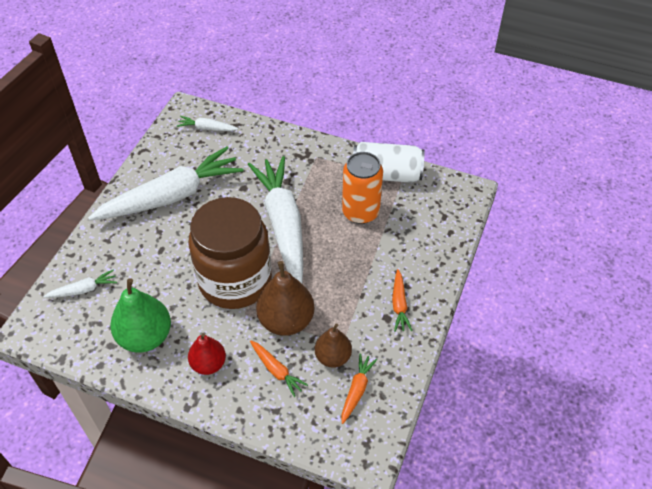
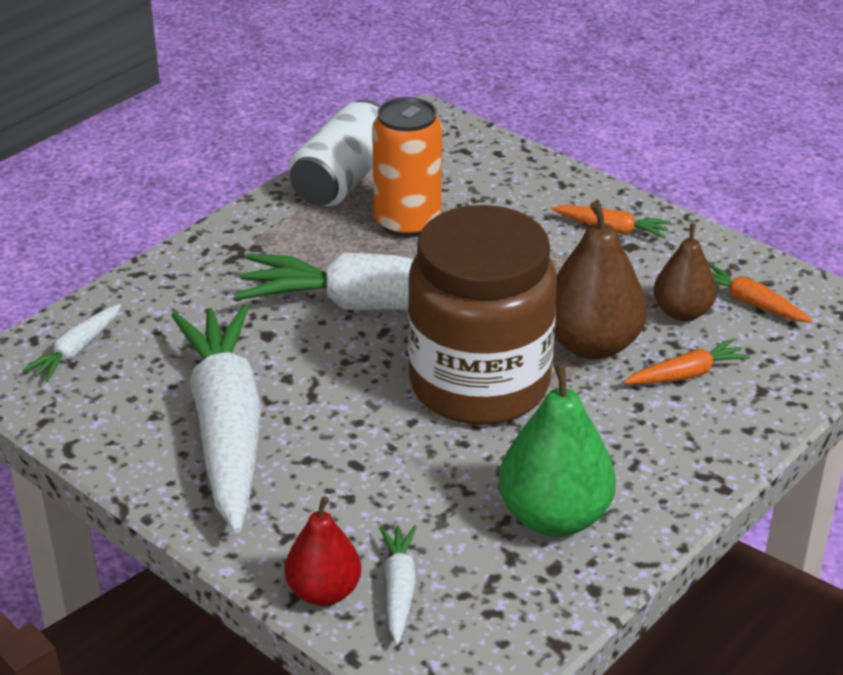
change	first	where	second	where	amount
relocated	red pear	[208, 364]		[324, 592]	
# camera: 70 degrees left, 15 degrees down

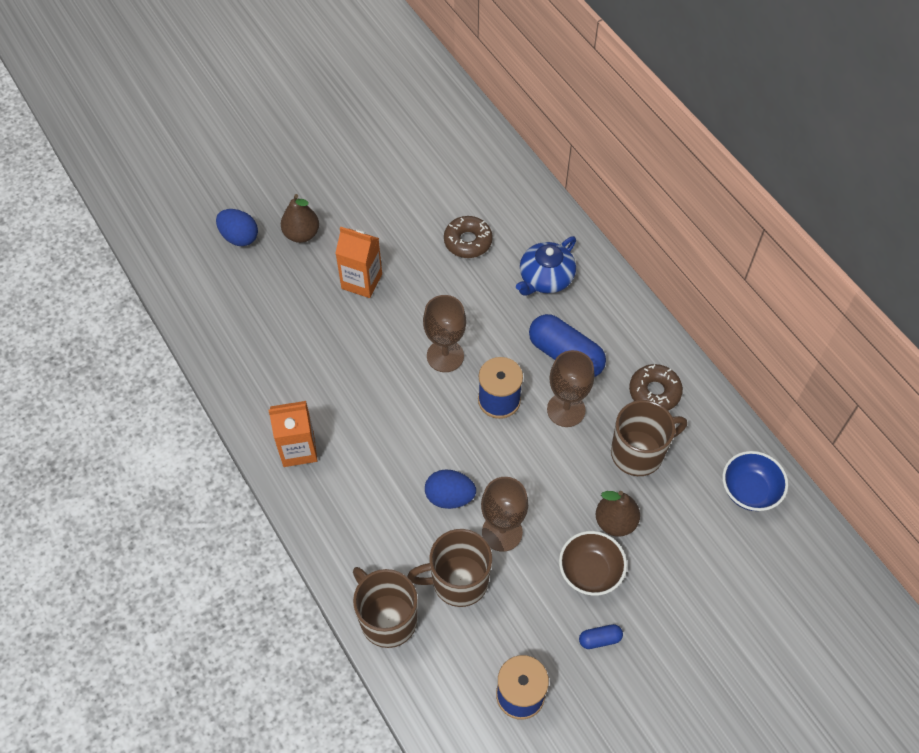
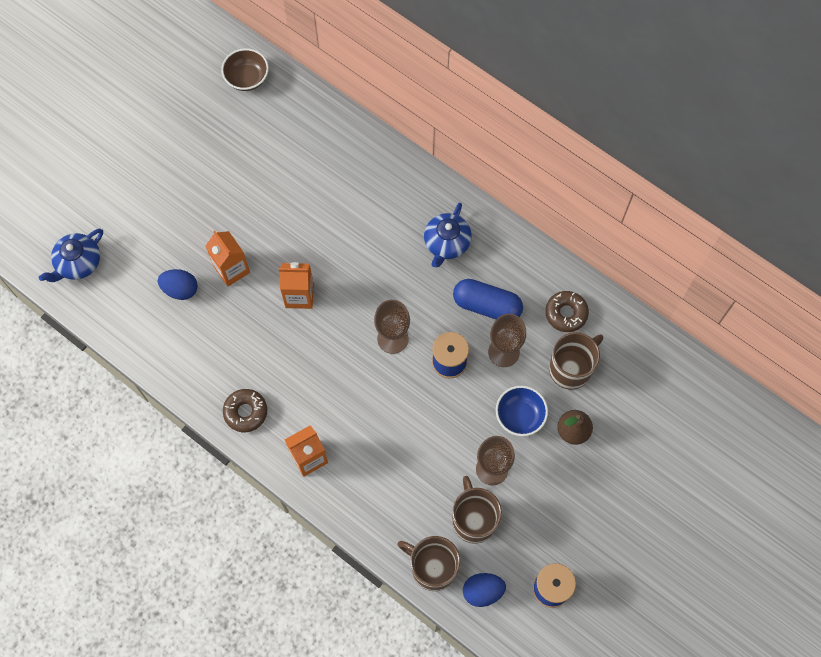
change	first	where	second	where	amount
exchanged	brown pear	[302, 234]	orange carton	[232, 269]	
relocated	brown donut	[468, 241]		[245, 412]	
relocated	blue bowl	[749, 490]		[520, 416]	
relocated	blue egg	[449, 497]		[482, 591]	
spun	brown mug	[458, 581]		[473, 519]	105 degrees clockwise
relocated	brown bowl	[590, 571]		[247, 78]	
missing	blue capsule	[599, 639]			
appeared			blue teapot	[78, 263]	
# camera: 20 degrees left, 10 degrees up

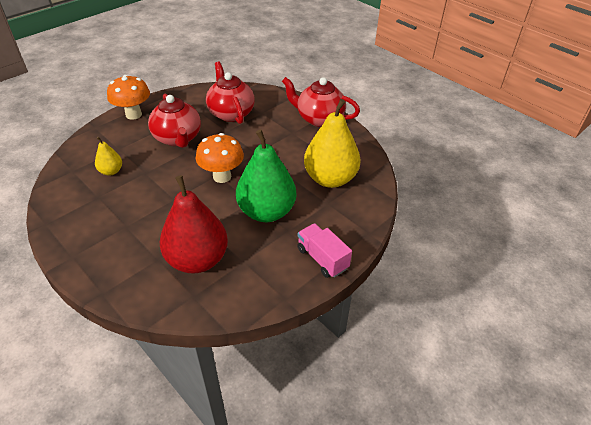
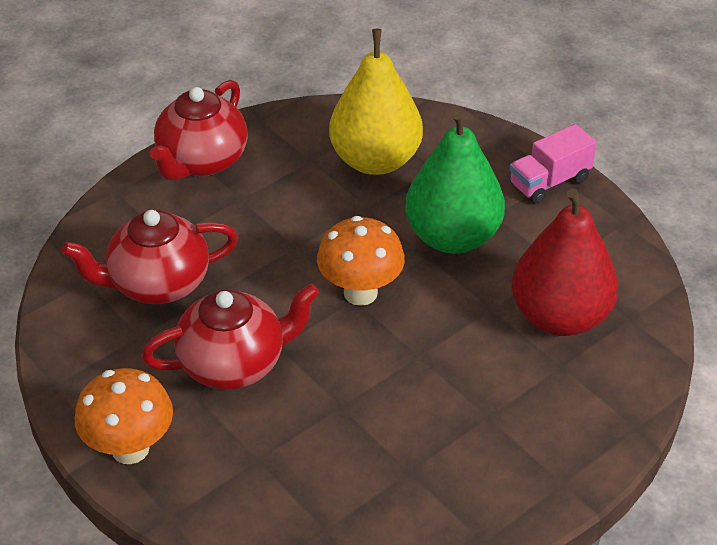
change	first	where	second	where	amount
missing	yellow pear	[111, 171]			
# camera: 85 degrees left, 0 degrees up

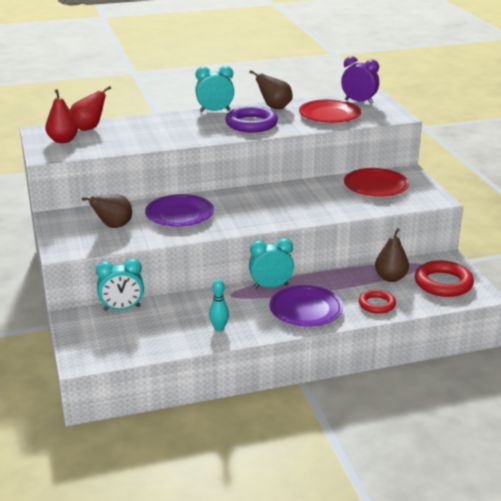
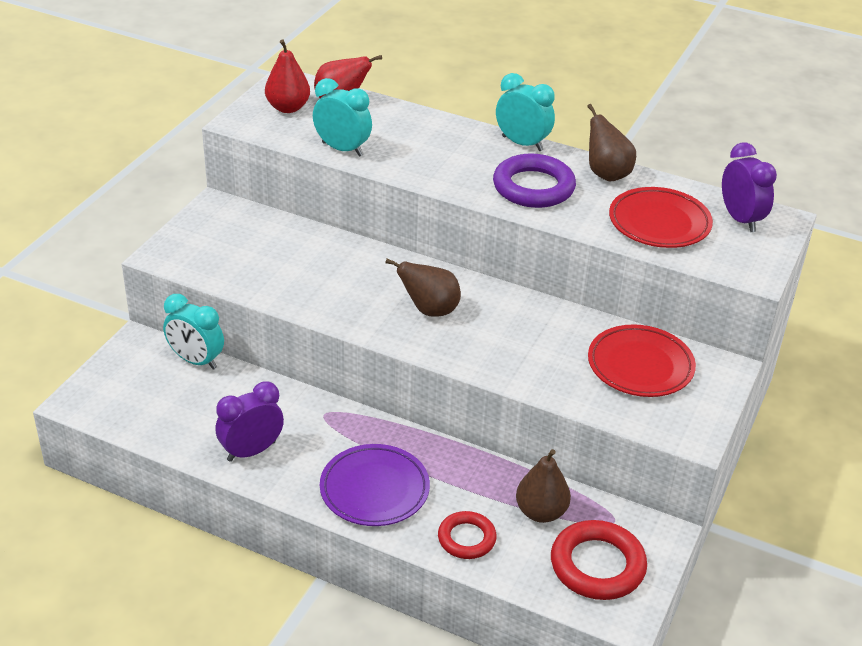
change	first	where	second	where	amount
relocated	brown pear	[113, 226]		[429, 310]	
missing	purple plate	[179, 215]			
relocated	turquoise clock	[271, 286]		[342, 149]	
exchanged	turquoise bowling pin	[219, 328]	purple clock	[251, 451]	
# camera: 40 degrees right, 10 degrees up

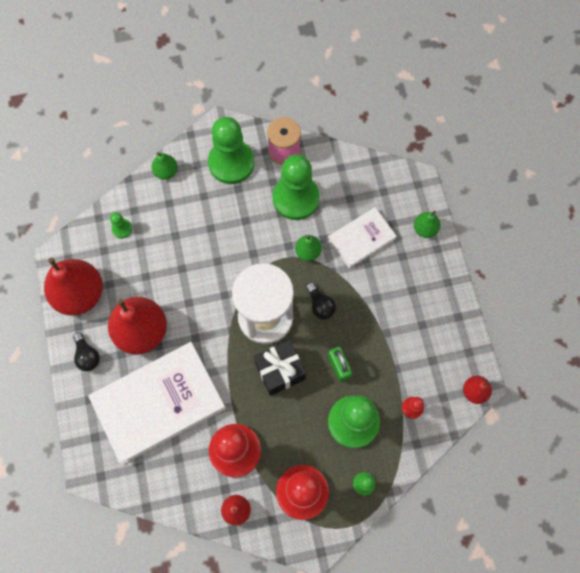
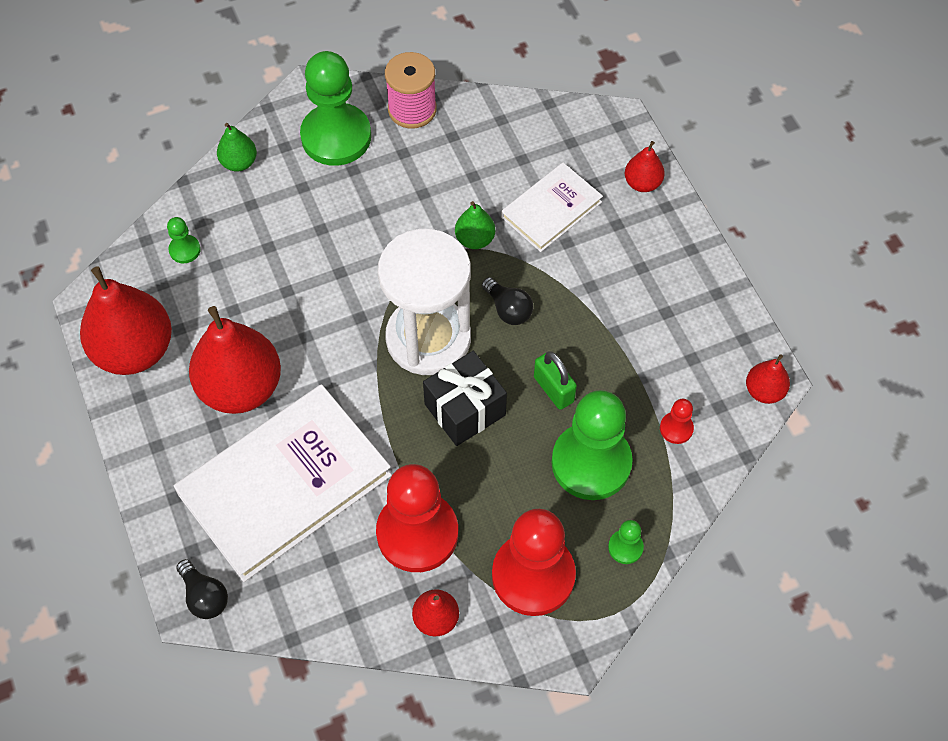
change	first	where	second	where	amount
missing	green pawn	[296, 198]			
colour	green pear	[425, 229]	red pear	[642, 183]	
relocated	black light bulb	[87, 356]		[204, 596]	
# camera: 10 degrees left, 10 degrees down

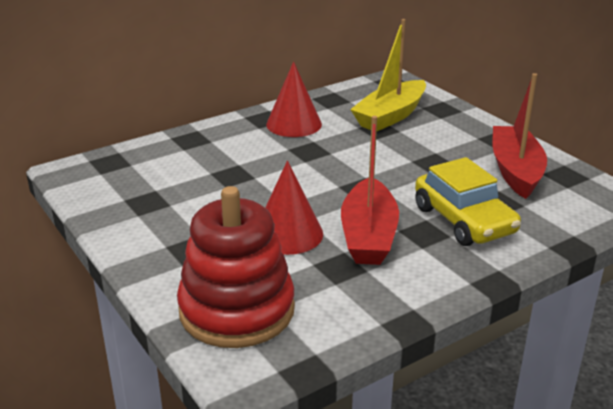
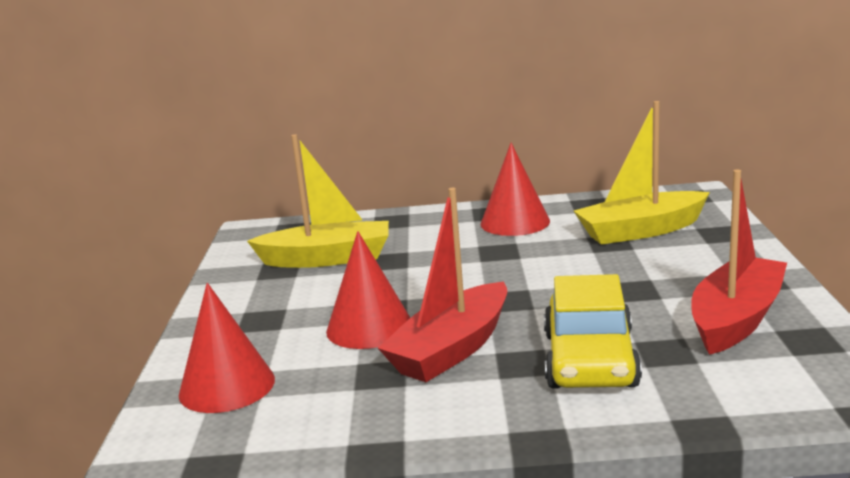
change	first	where	second	where	amount
exchanged	red stacking toy	[237, 310]	red cone	[227, 386]	
appeared			yellow boat	[327, 258]	
# camera: 35 degrees right, 10 degrees down

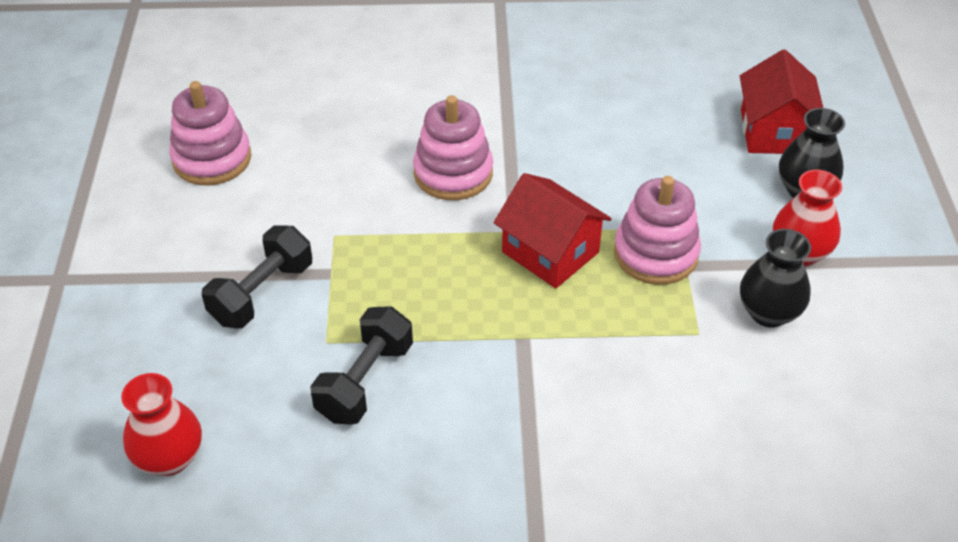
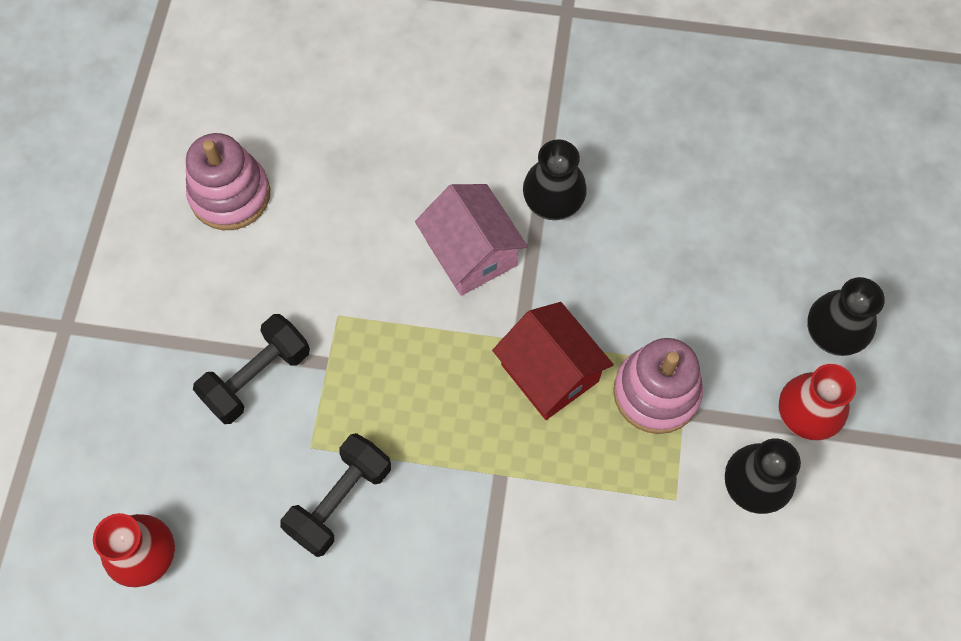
change	first	where	second	where	amount
missing	red house	[774, 132]			
exchanged	pink stacking toy	[453, 173]	pink house	[471, 253]	
appeared			black vase	[552, 203]	
# camera: 10 degrees right, 20 degrees up

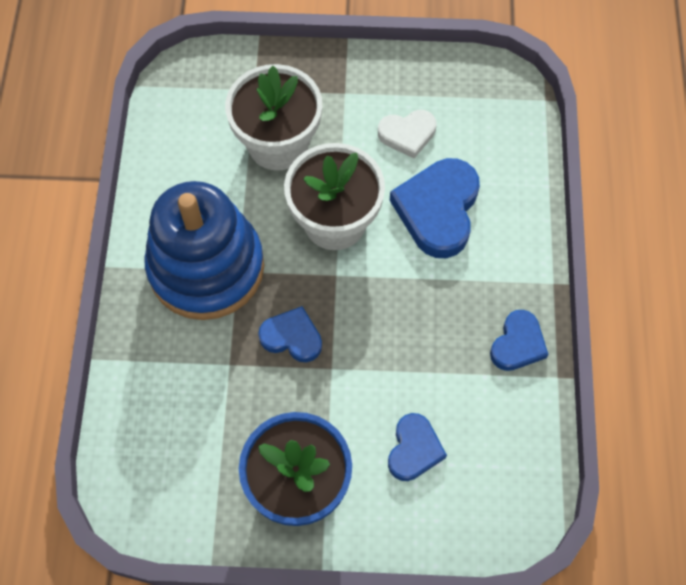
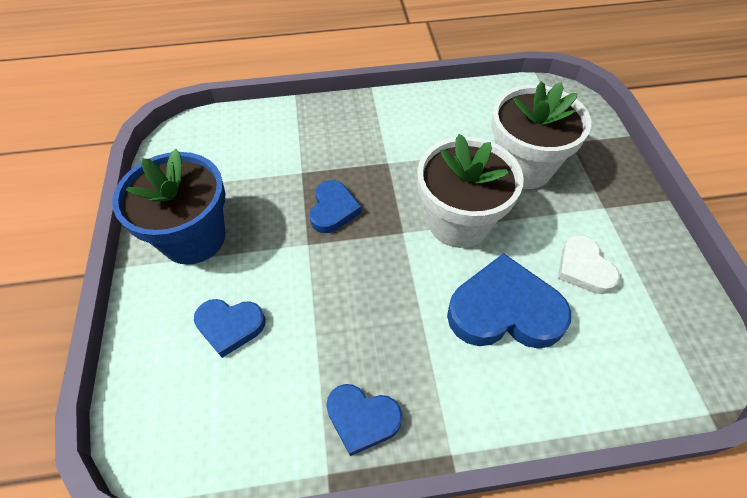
change	first	where	second	where	amount
missing	blue stacking toy	[206, 267]			
# camera: 80 degrees right, 10 degrees down

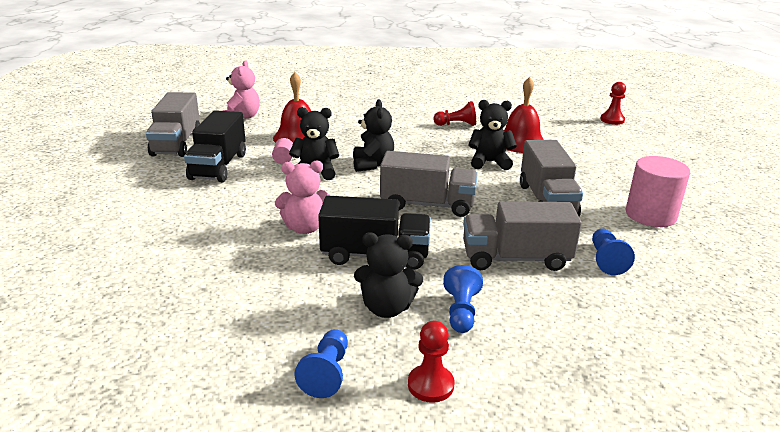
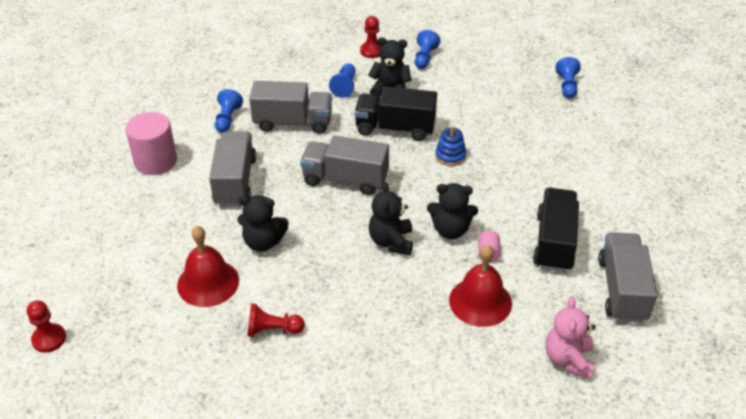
change	first	where	second	where	amount
exchanged	pink teddy bear	[305, 228]	blue stacking toy	[450, 156]	
appeared			blue pawn	[567, 86]	
# camera: 175 degrees left, 15 degrees up

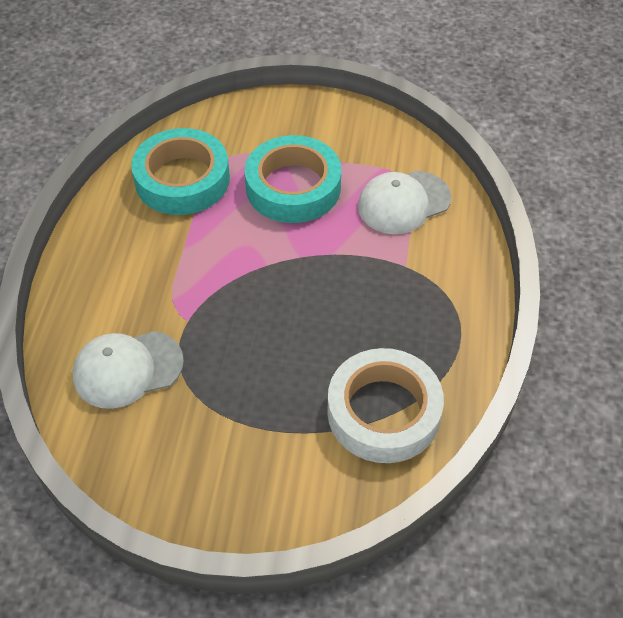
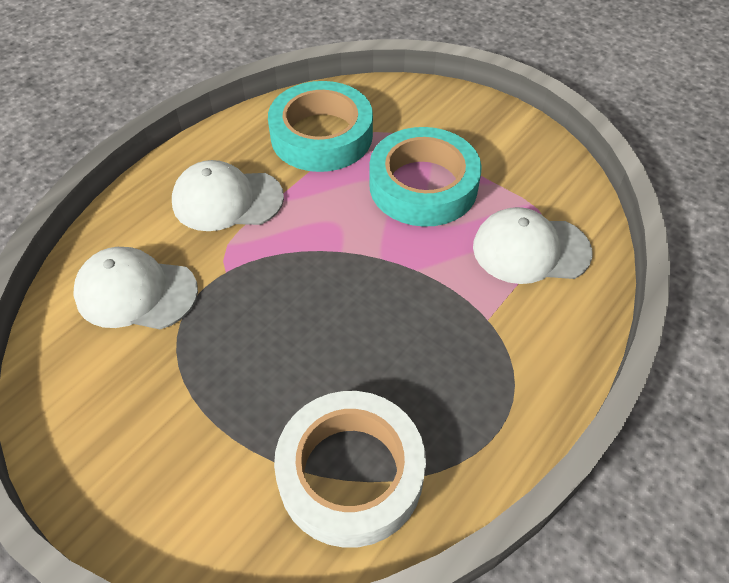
change	first	where	second	where	amount
appeared			white cap	[227, 200]	
# camera: 30 degrees right, 0 degrees up

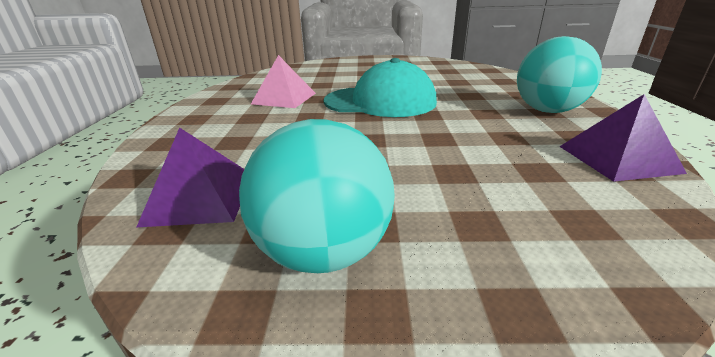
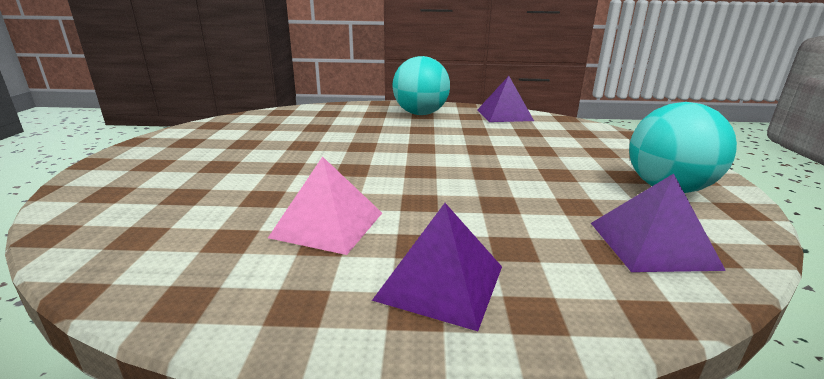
change	first	where	second	where	amount
missing	turquoise cap	[380, 102]			
appeared			purple pyramid	[441, 282]	
# camera: 90 degrees left, 5 degrees down

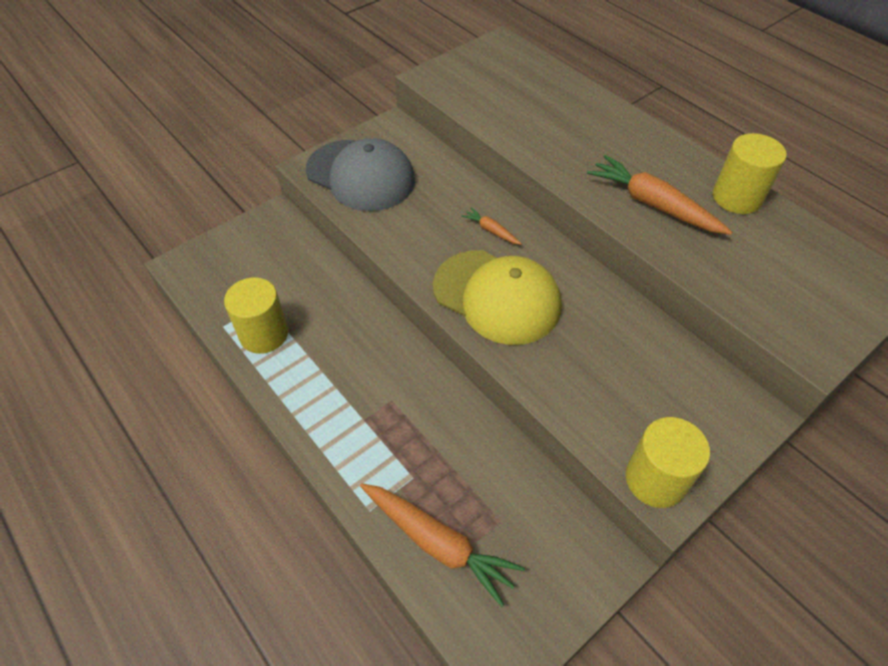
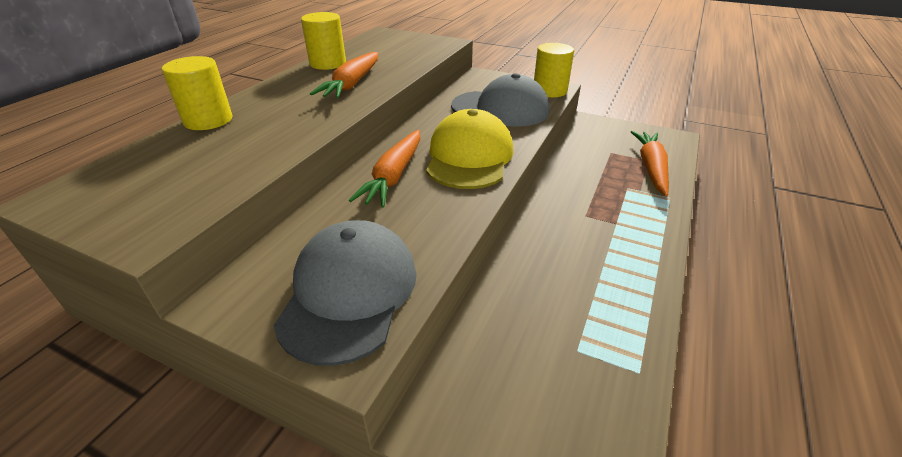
change	first	where	second	where	amount
size	orange carrot	[491, 230]		[394, 176]	x2.06
relocated	yellow cylinder	[264, 334]		[208, 120]	
appeared			grey cap	[500, 109]	
# camera: 115 degrees left, 15 degrees down

